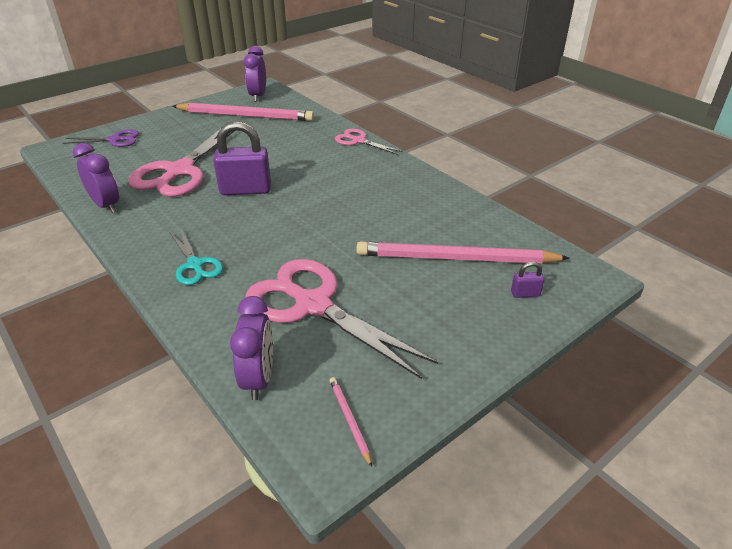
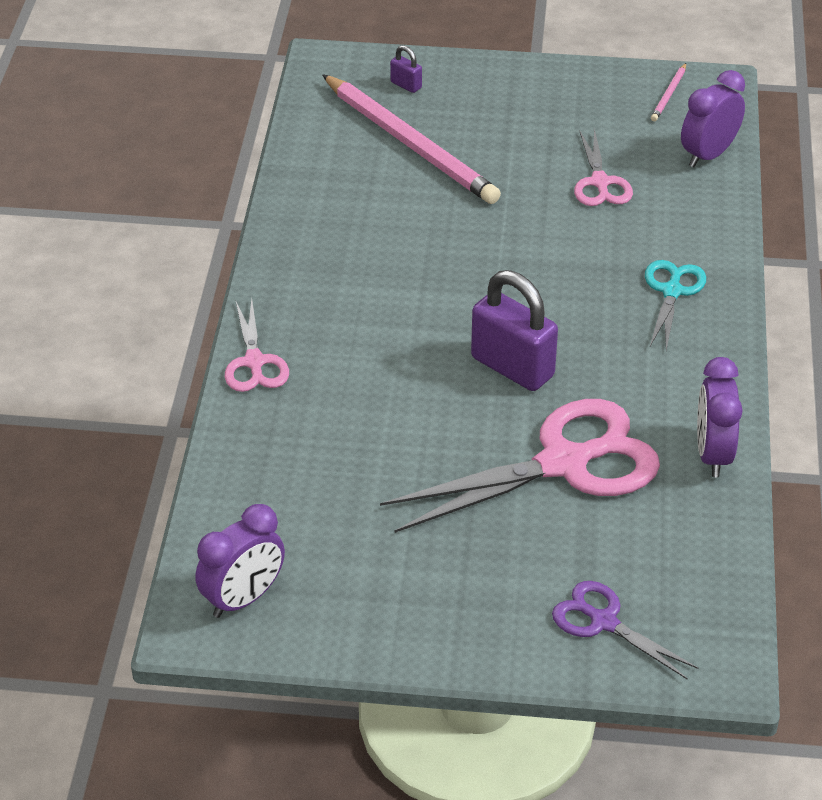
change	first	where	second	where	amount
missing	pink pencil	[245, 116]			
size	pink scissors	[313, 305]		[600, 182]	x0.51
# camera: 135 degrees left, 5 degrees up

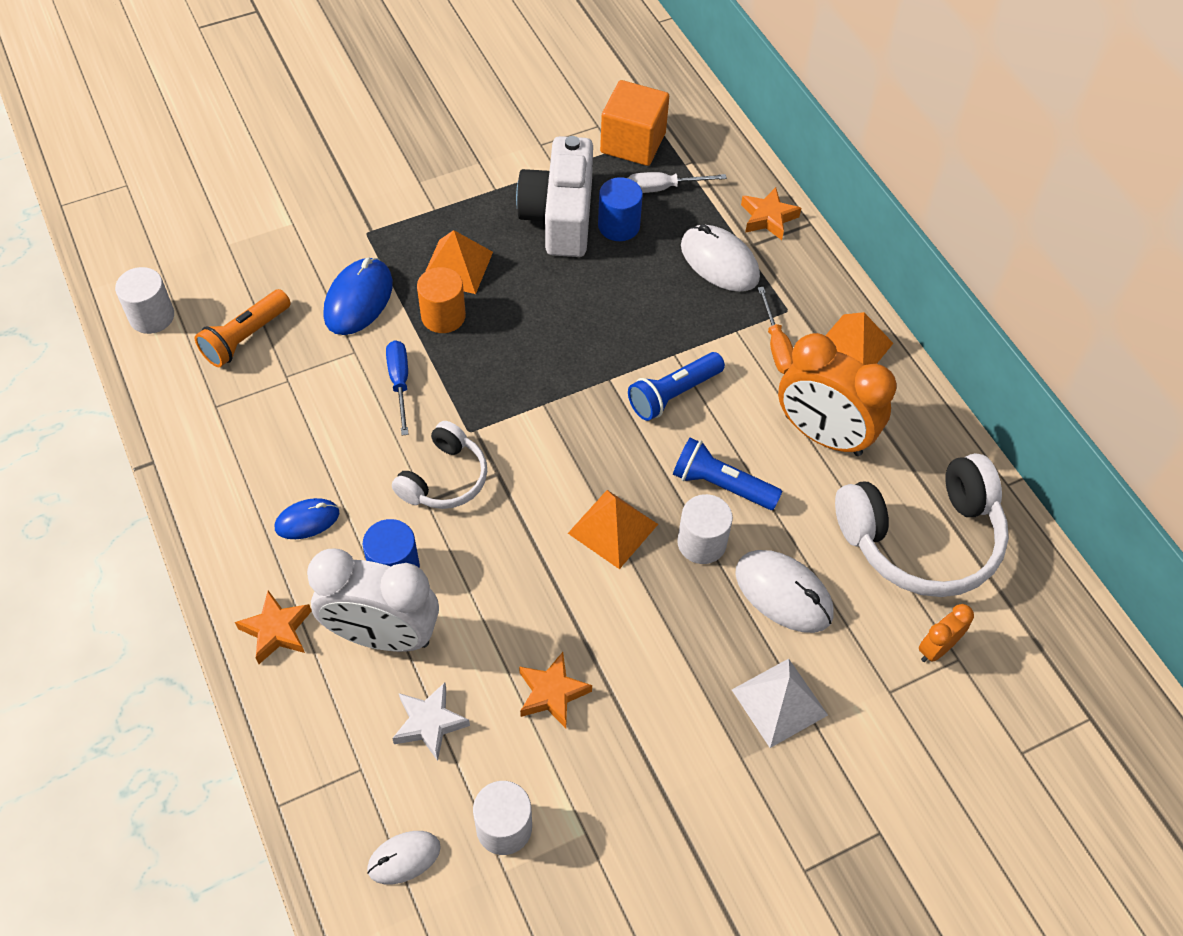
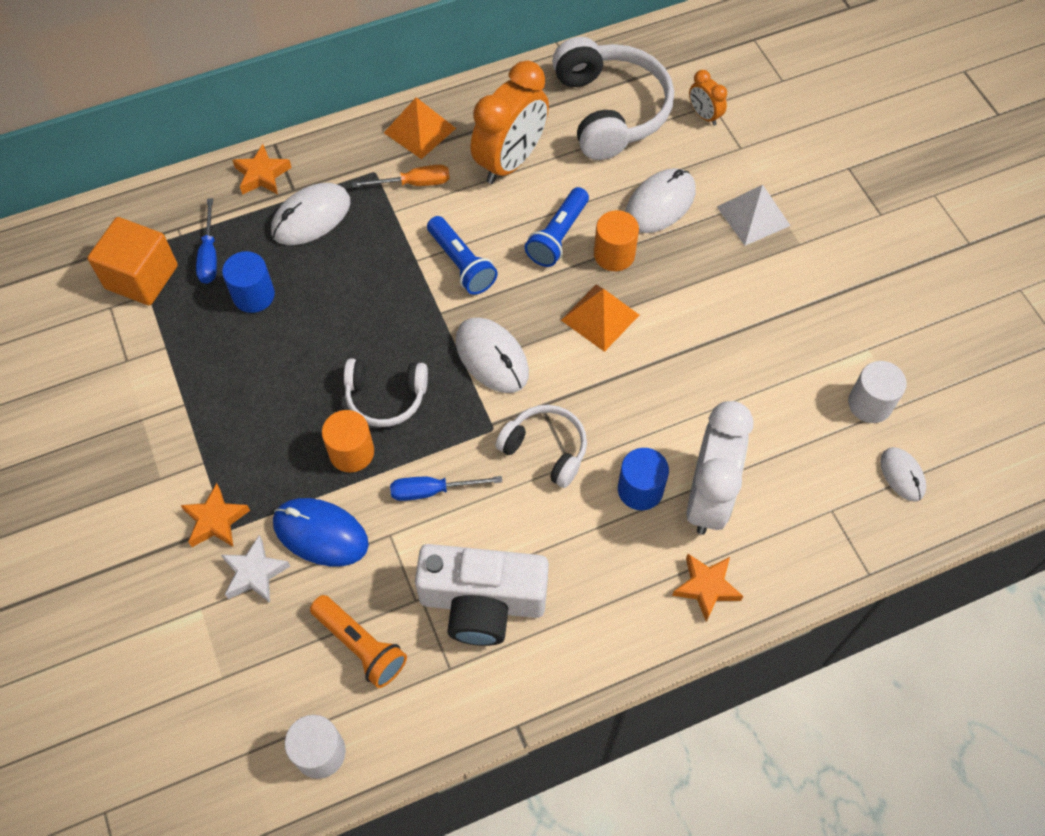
change	first	where	second	where	amount
relocated	white camera	[560, 217]		[482, 602]	
colour	white screwdriver	[663, 188]	blue screwdriver	[209, 255]	
missing	orange pyramid	[457, 266]			
colour	white cylinder	[701, 543]	orange cylinder	[614, 254]	
missing	blue mouse	[307, 520]			
relocated	orange star	[552, 693]		[215, 520]	
relocated	white star	[429, 723]		[255, 573]	
appeared			white mouse	[492, 357]	
appeared			white headphones	[386, 397]	
# camera: 85 degrees left, 5 degrees up

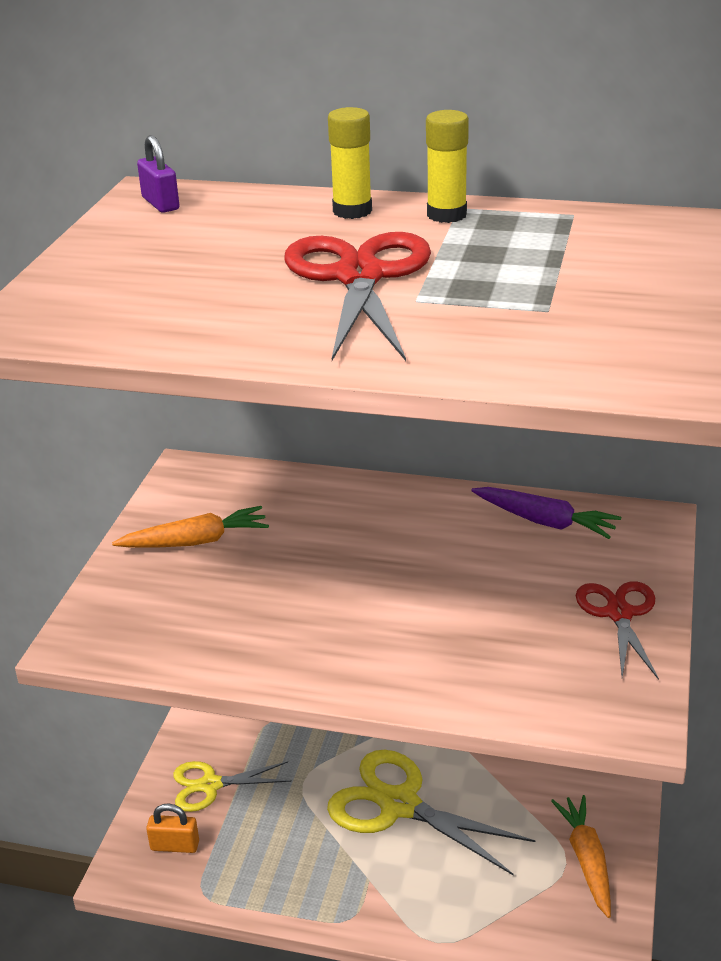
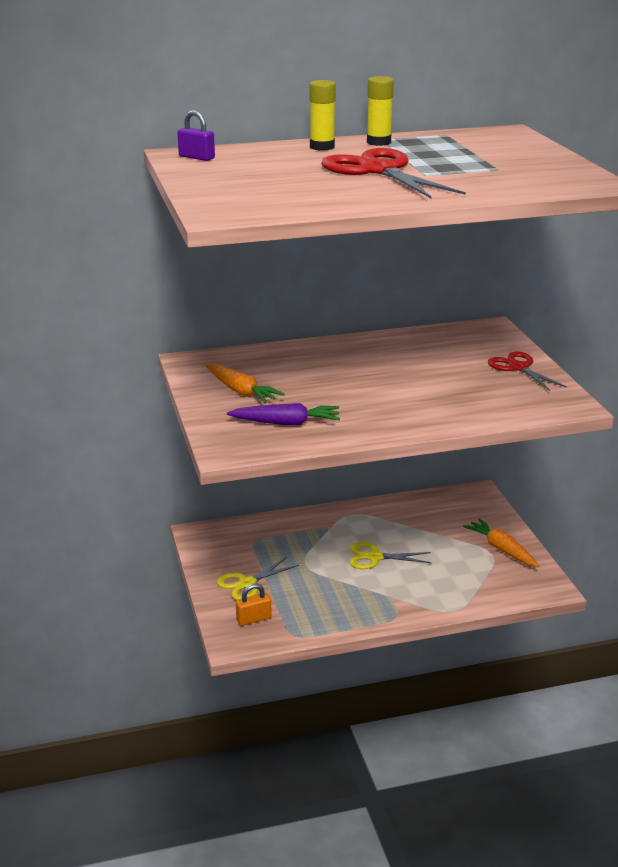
change	first	where	second	where	amount
relocated	purple carrot	[545, 522]		[286, 423]	
spun	orange carrot	[196, 541]		[241, 391]	90 degrees clockwise
size	yellow scissors	[399, 804]		[374, 557]	x0.60
# camera: 30 degrees left, 5 degrees down

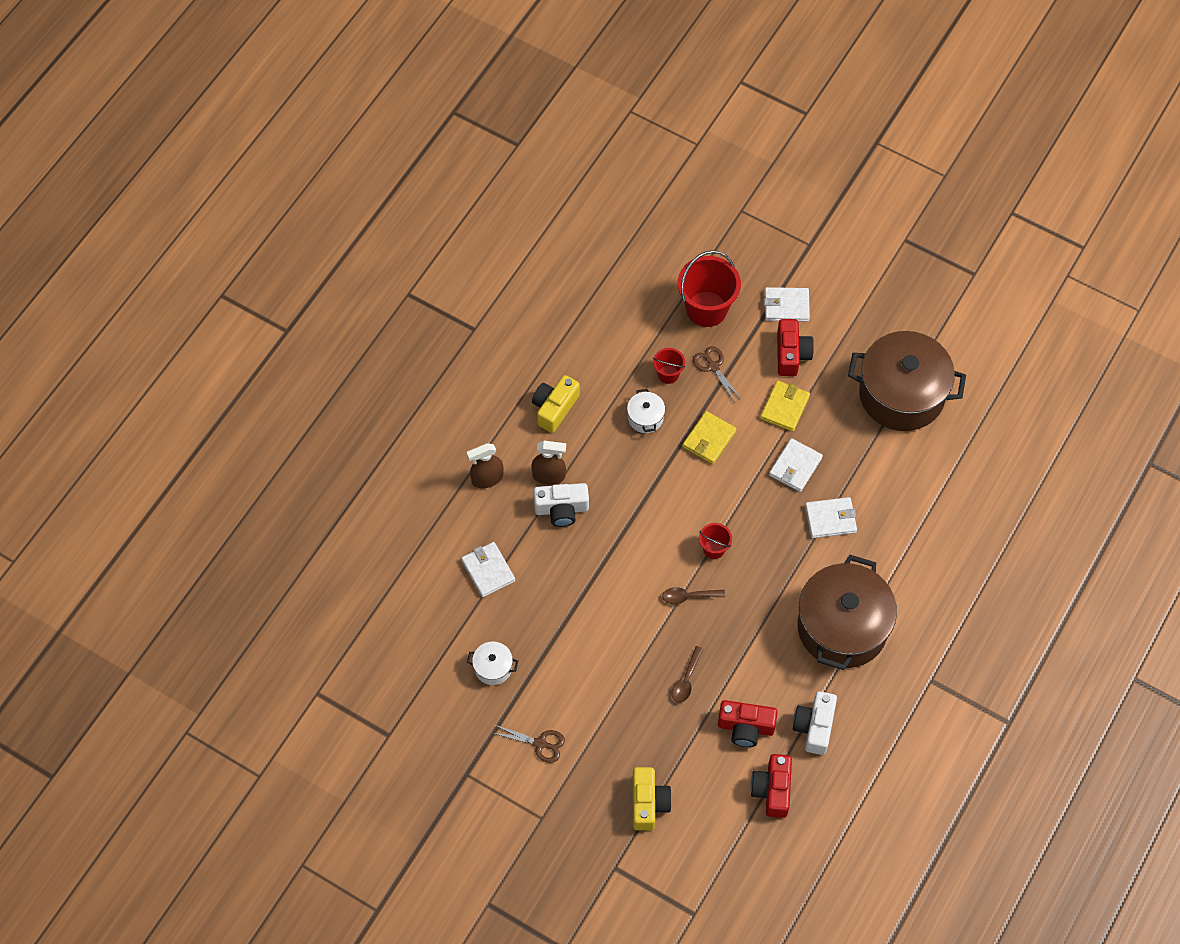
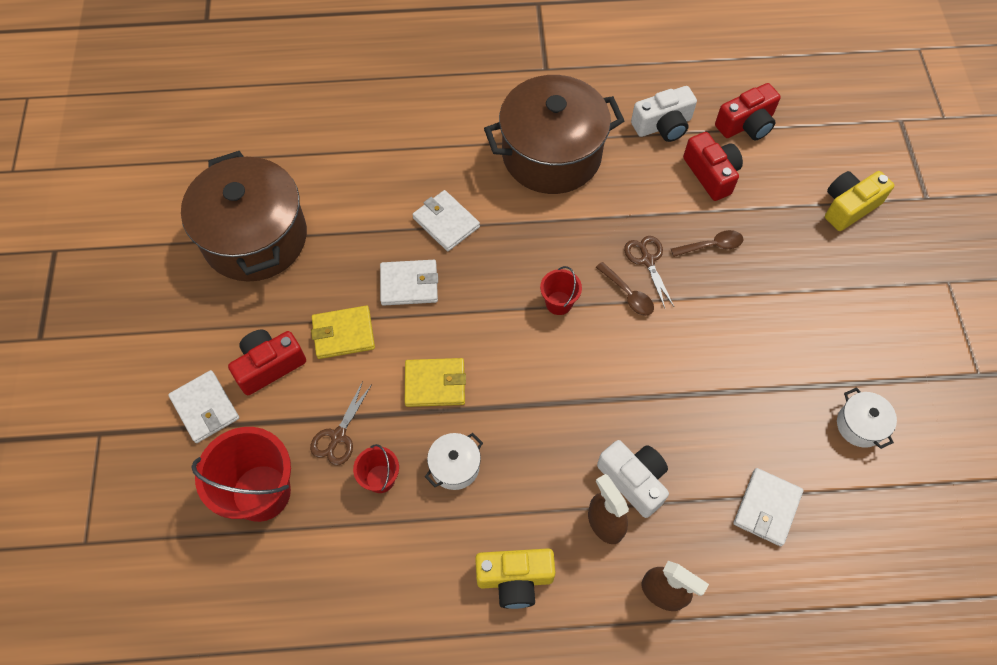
change	first	where	second	where	amount
relocated	brown scissors	[540, 743]		[647, 260]	
# camera: 125 degrees left, 0 degrees up

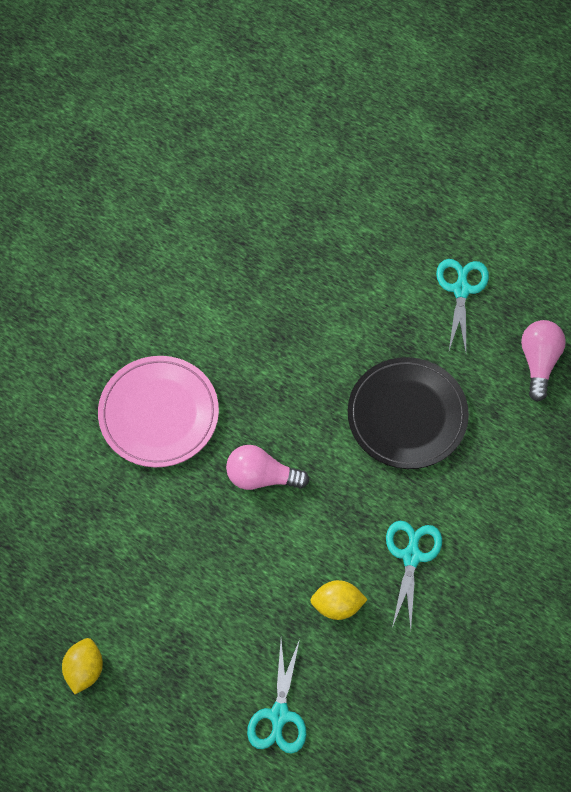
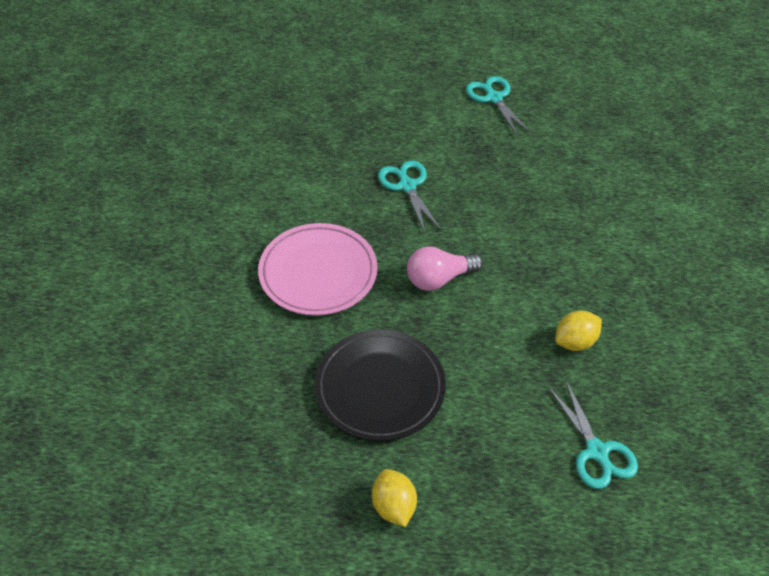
change	first	where	second	where	amount
missing	pink light bulb	[539, 362]			
relocated	black plate	[407, 415]		[380, 388]	
relocated	turquoise scissors	[411, 556]		[407, 186]	
# camera: 30 degrees left, 15 degrees down

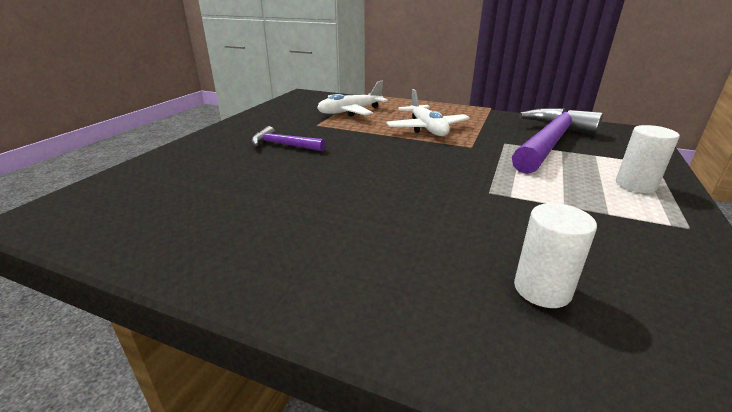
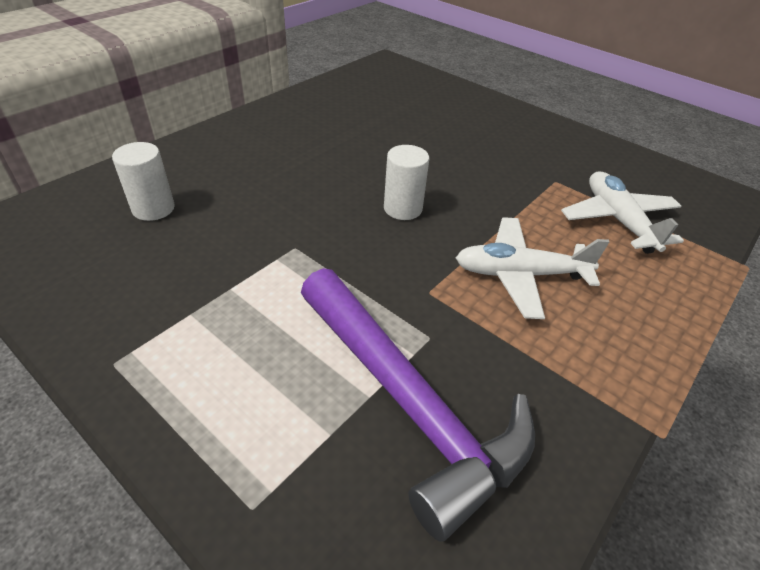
change	first	where	second	where	amount
relocated	white cylinder	[635, 185]		[403, 208]	
missing	purple hammer	[283, 145]			
# camera: 105 degrees right, 15 degrees up

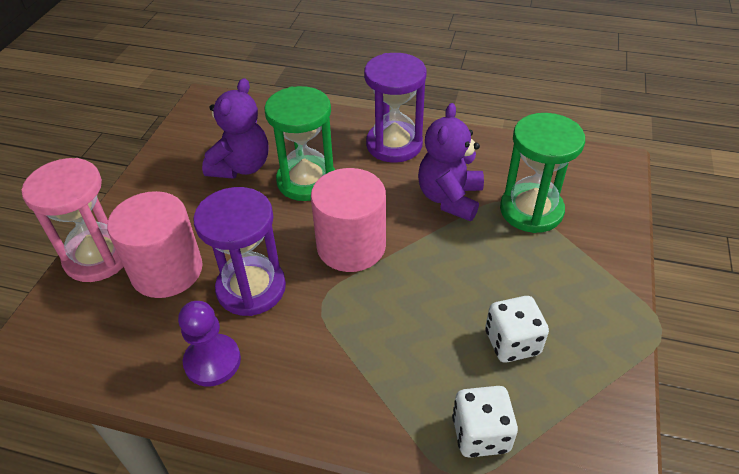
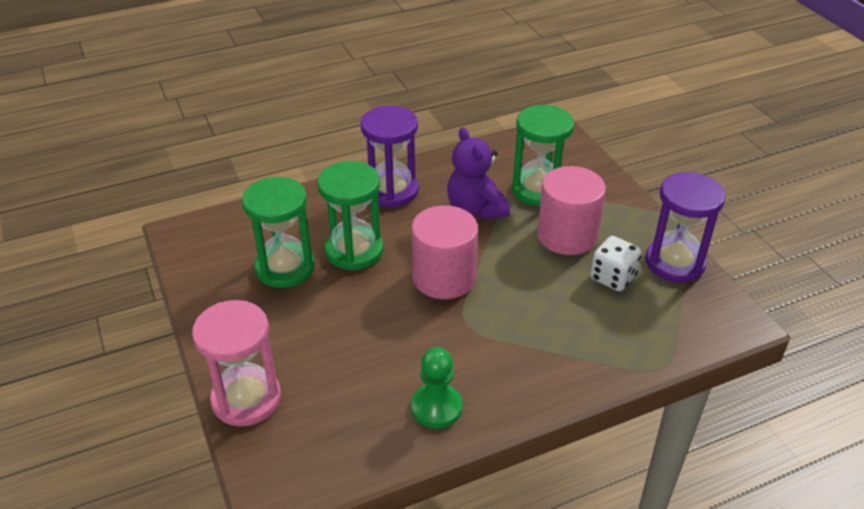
change	first	where	second	where	amount
exchanged	purple teddy bear	[241, 167]	green hourglass	[285, 267]	
relocated	purple hourglass	[251, 288]		[674, 262]	
relocated	pink cylinder	[167, 270]		[566, 235]	
colour	purple pawn	[212, 361]	green pawn	[436, 407]	
missing	white dice	[480, 434]			
# camera: 40 degrees left, 5 degrees down

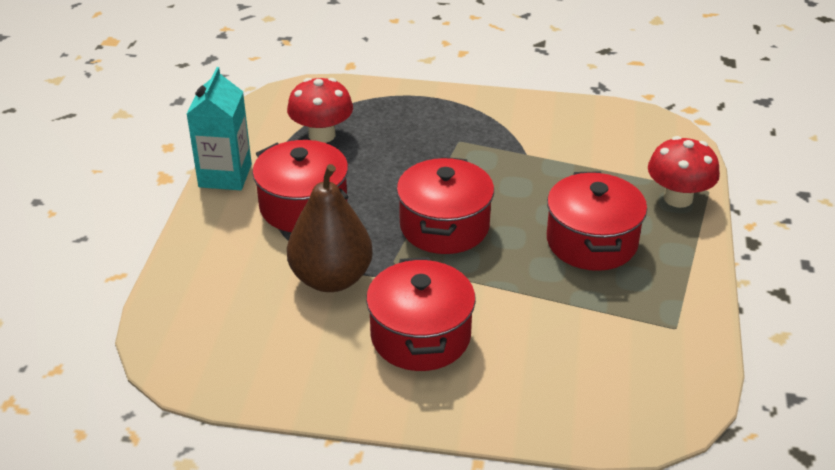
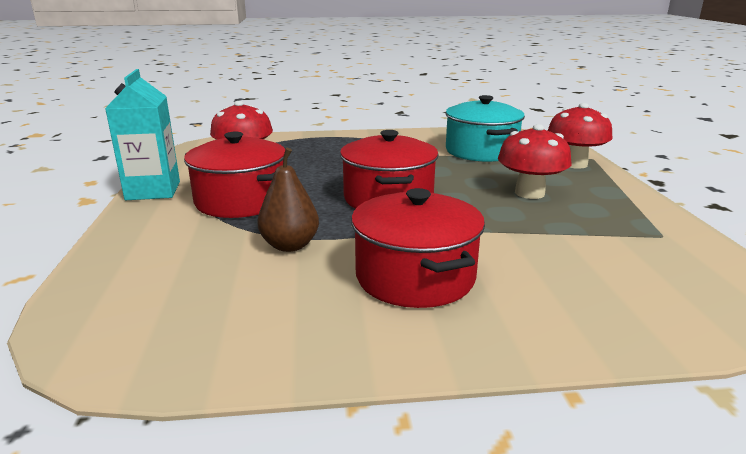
change	first	where	second	where	amount
size	brown pear	[331, 279]		[290, 245]	x0.63
exchanged	red pot	[591, 242]	red mushroom	[529, 193]	
appeared			turquoise pot	[481, 151]	
# camera: 15 degrees left, 15 degrees down

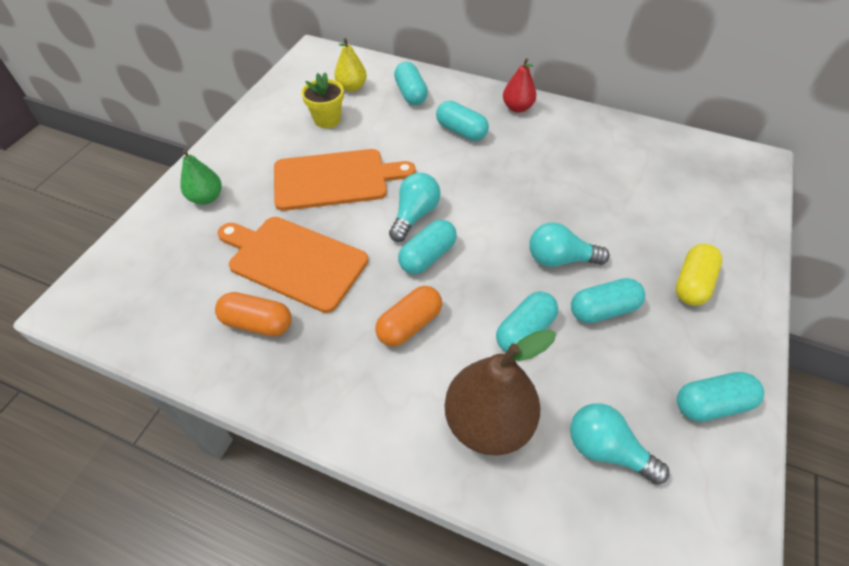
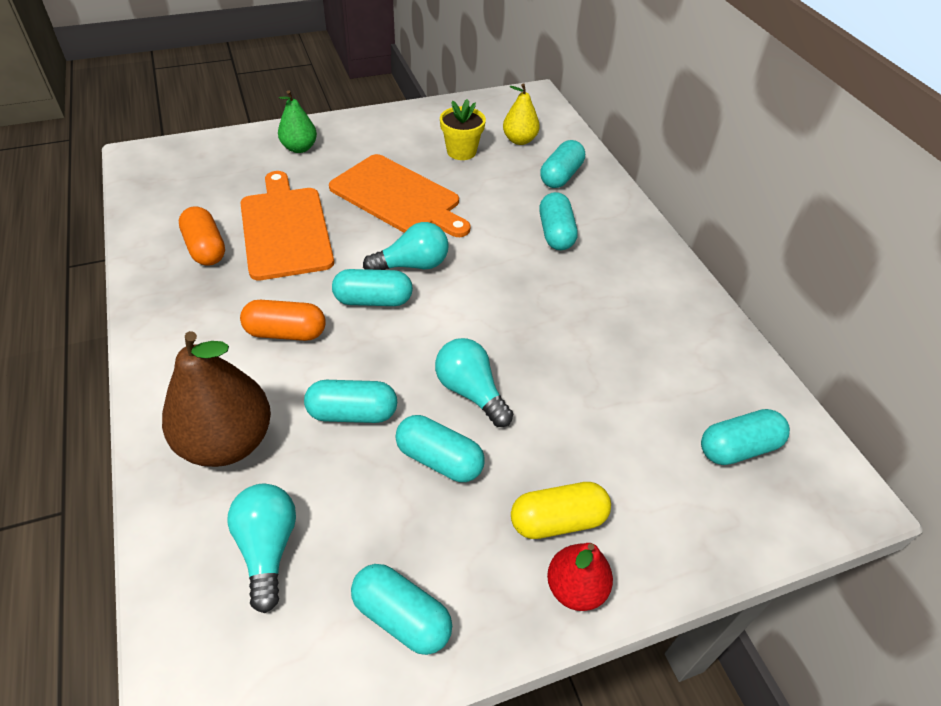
change	first	where	second	where	amount
relocated	red pear	[517, 108]		[575, 588]	
appeared			turquoise capsule	[738, 448]	
# camera: 45 degrees right, 5 degrees down

